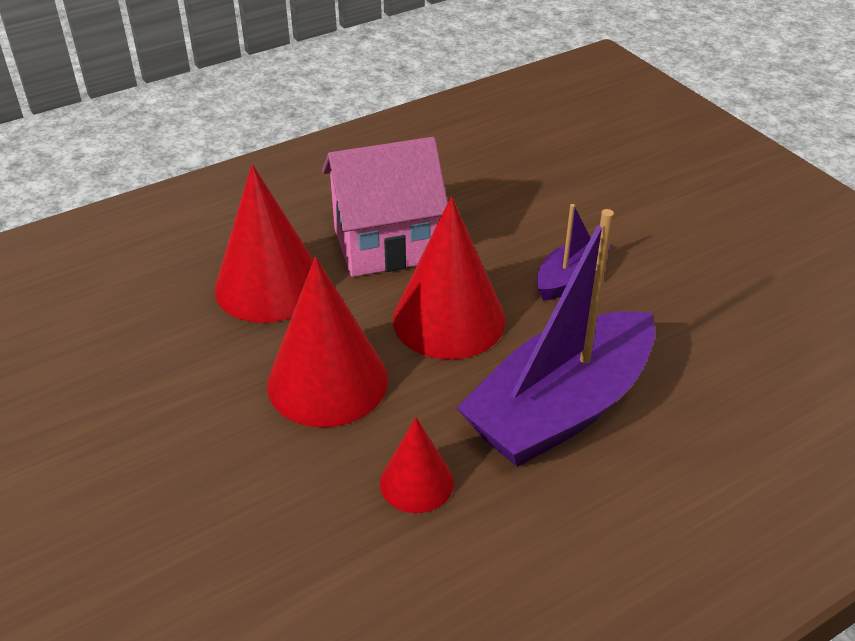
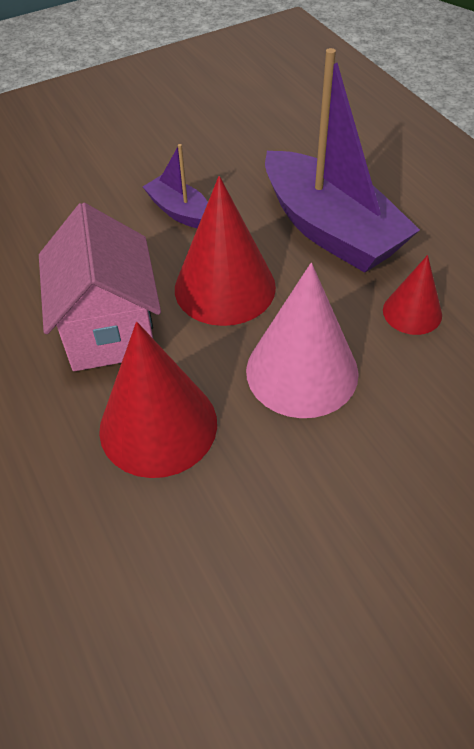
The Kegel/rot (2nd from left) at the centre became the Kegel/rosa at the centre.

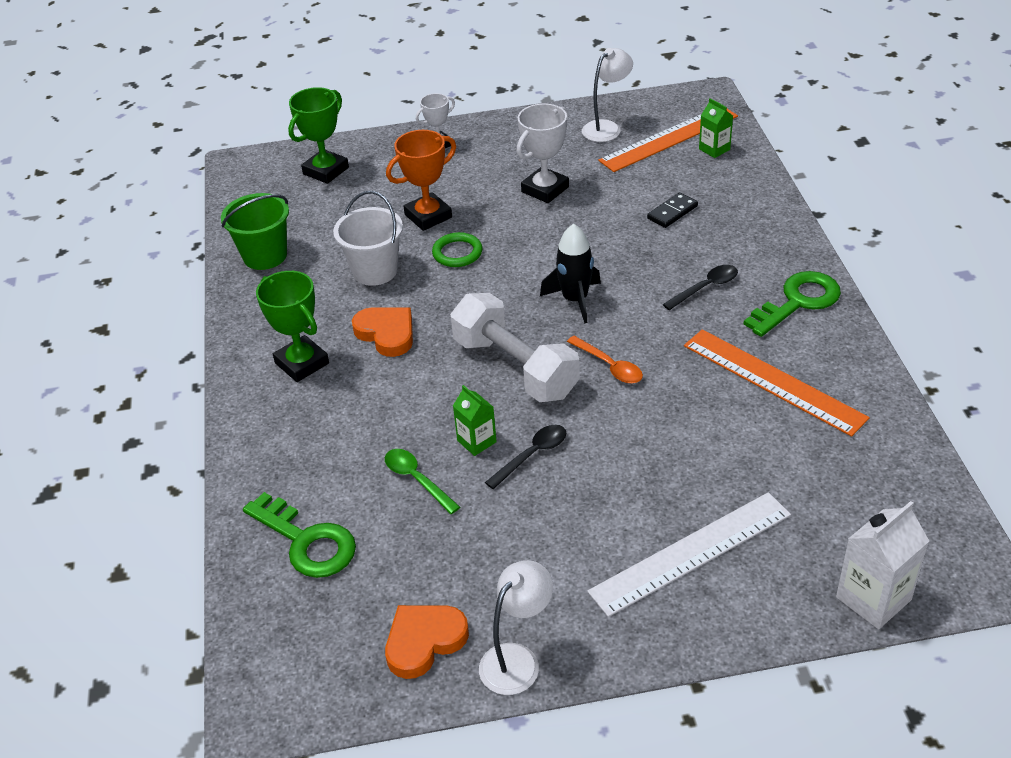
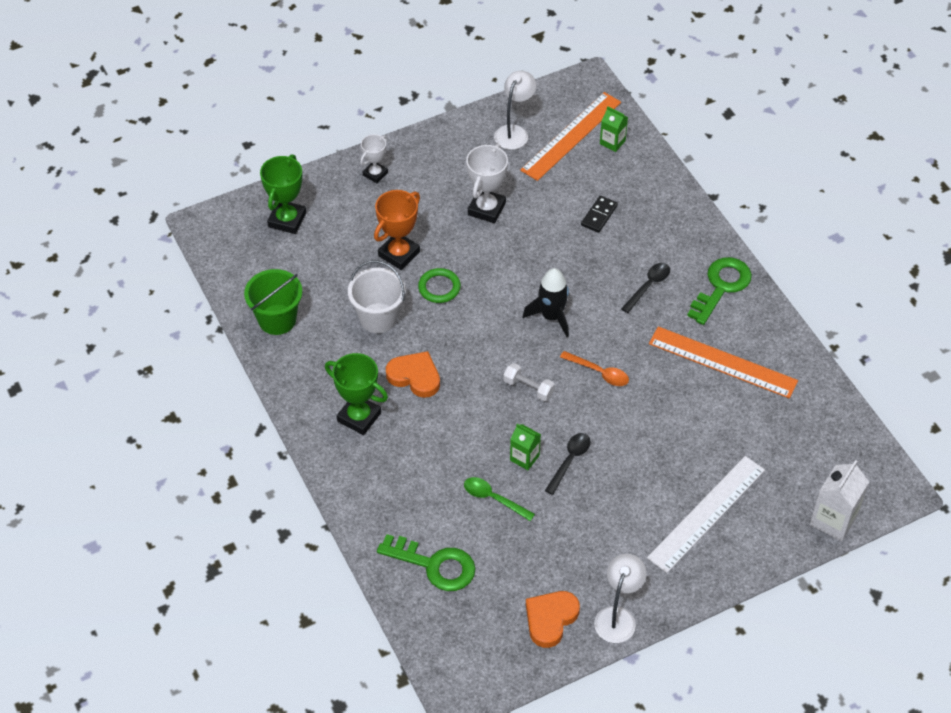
The Hantel/weiß at the centre changed to 0.45 times the size.

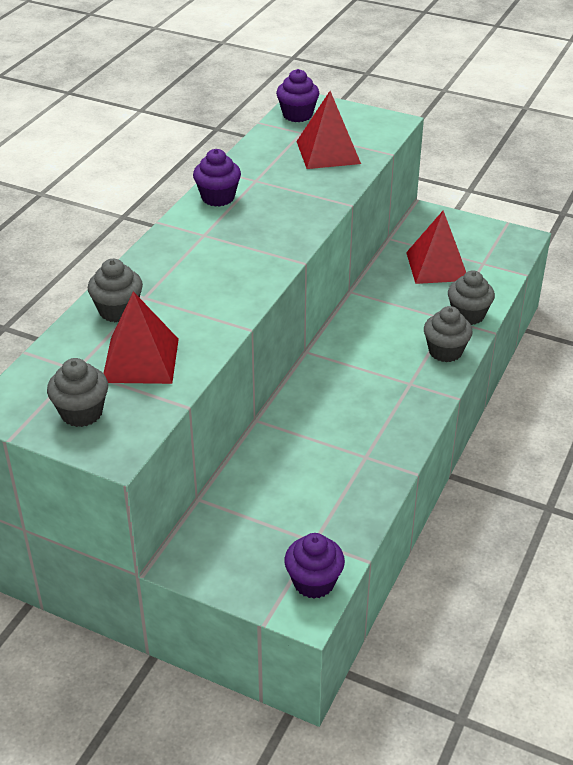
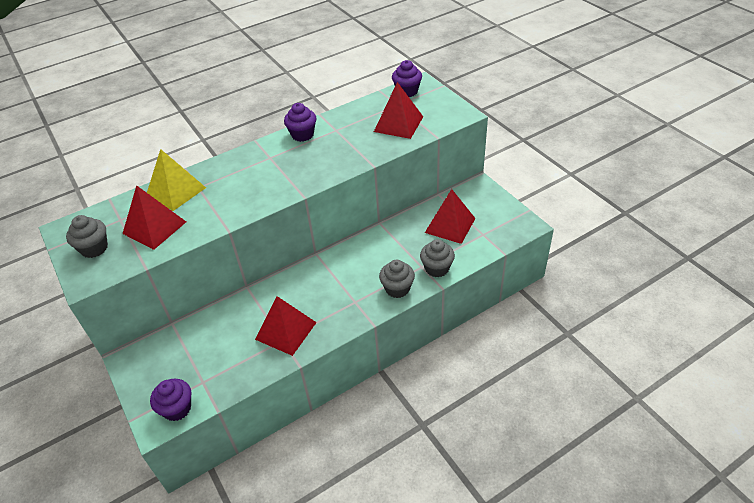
The Muffin/grau (2nd from left) at the middle left was replaced by the Pyramide/gelb at the middle left. The Pyramide/rot (2nd from left) at the centre appeared.

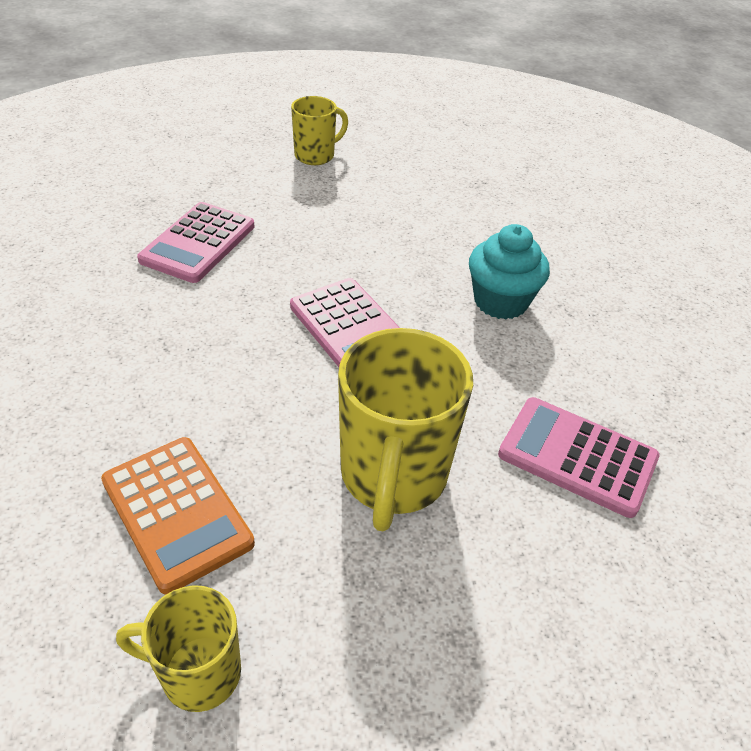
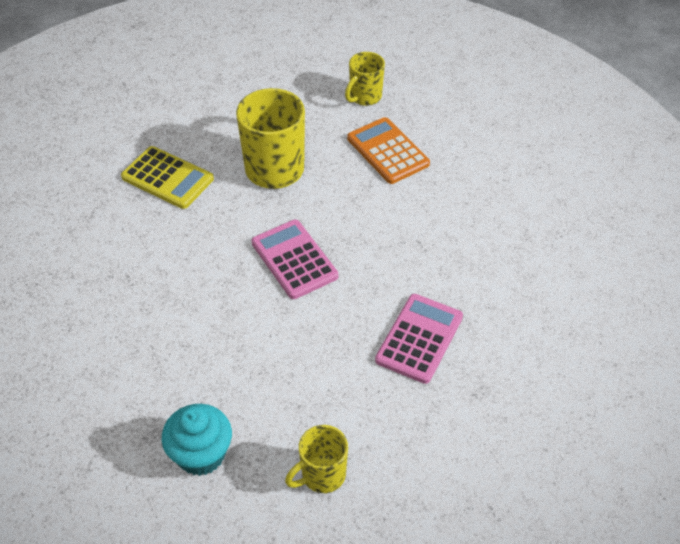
The Muffin/türkis moved from the middle right to the bottom left. The Taschenrechner/rosa (3rd from left) at the middle right became the Taschenrechner/gelb at the top left. The Tasse/gelb (1st from left in the first image) at the bottom left turned 120 degrees clockwise.

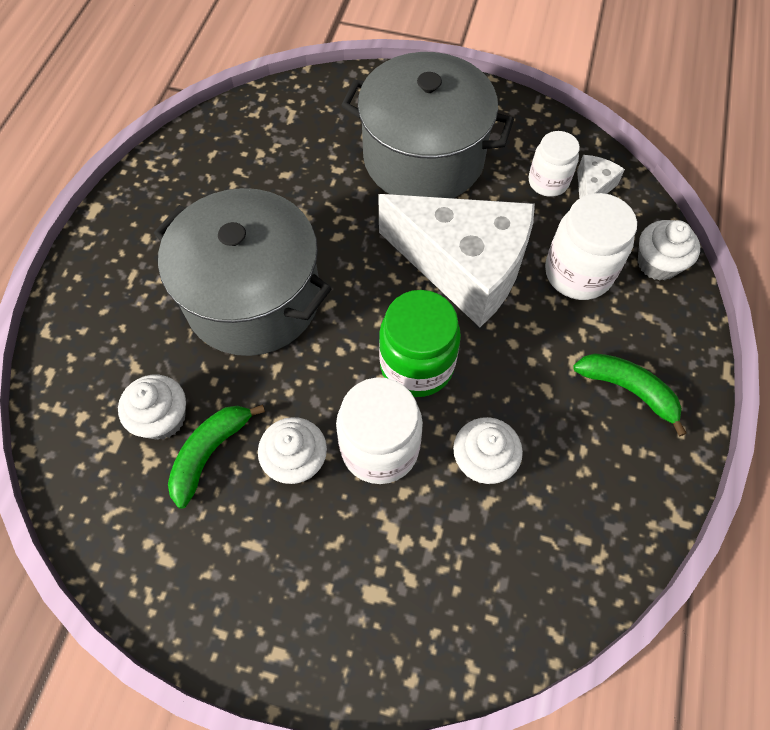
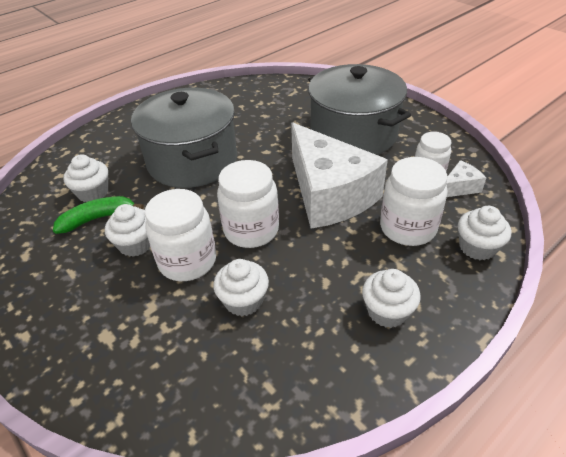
The Einmachglas/grün at the centre became the Einmachglas/weiß (2nd from left) at the centre. The Banane/grün (2nd from left) at the middle right was replaced by the Muffin/weiß (4th from left) at the middle right.

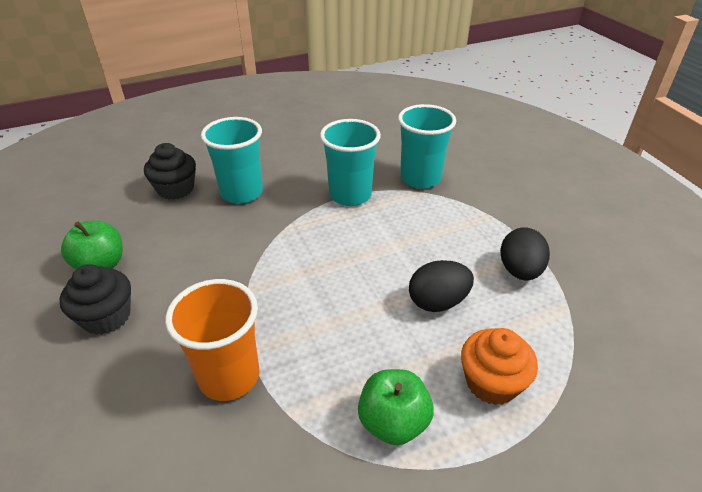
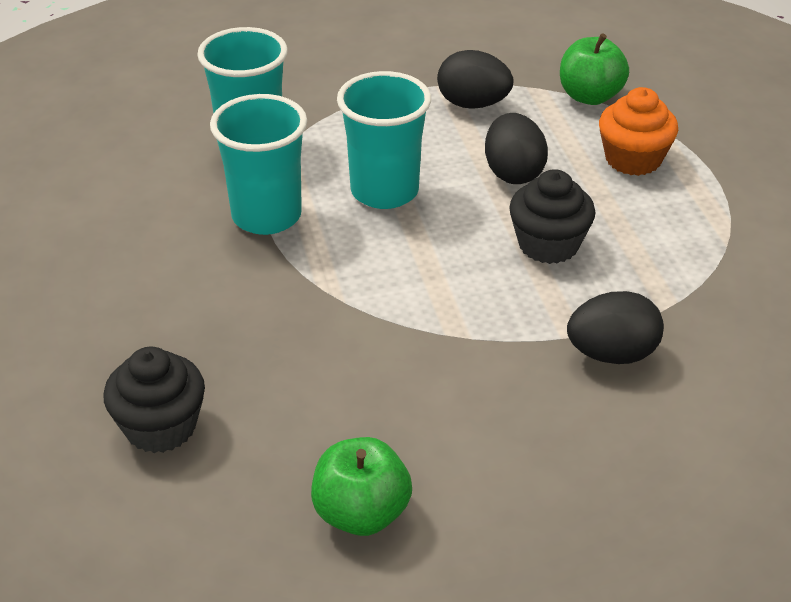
The Becher/türkis (1st from left in the first image) moved from the top left to the top centre. The Muffin/schwarz (1st from left in the first image) moved from the middle left to the middle right. The Becher/orange at the bottom left was replaced by the Ei/schwarz (3rd from left) at the middle right. The Apfel/grün (2nd from left) moved from the bottom centre to the top right.

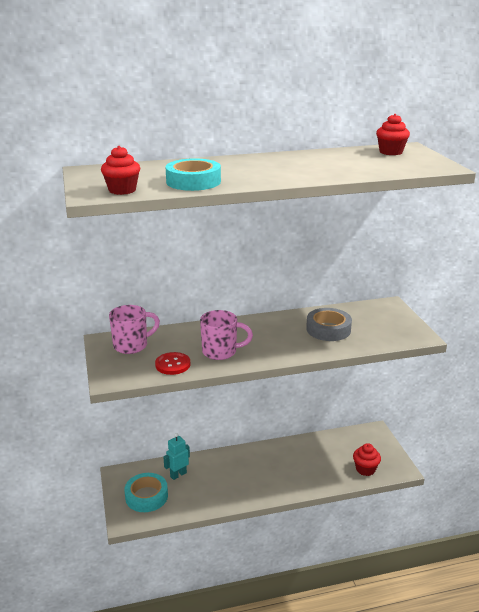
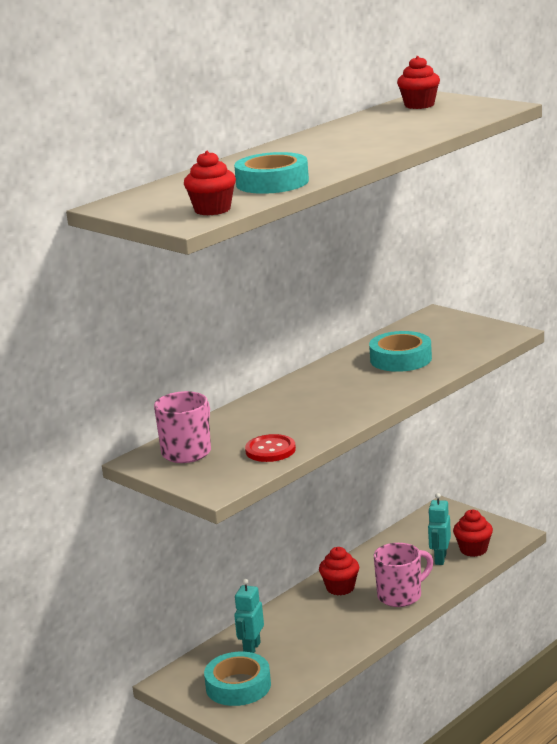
The Klebeband/grau at the middle right became the Klebeband/türkis (3rd from left) at the middle right. The Tasse/rosa (2nd from left) moved from the centre to the bottom right. The Roboter/türkis (2nd from left) at the bottom right appeared. The Muffin/rot (2nd from left) at the bottom centre appeared.

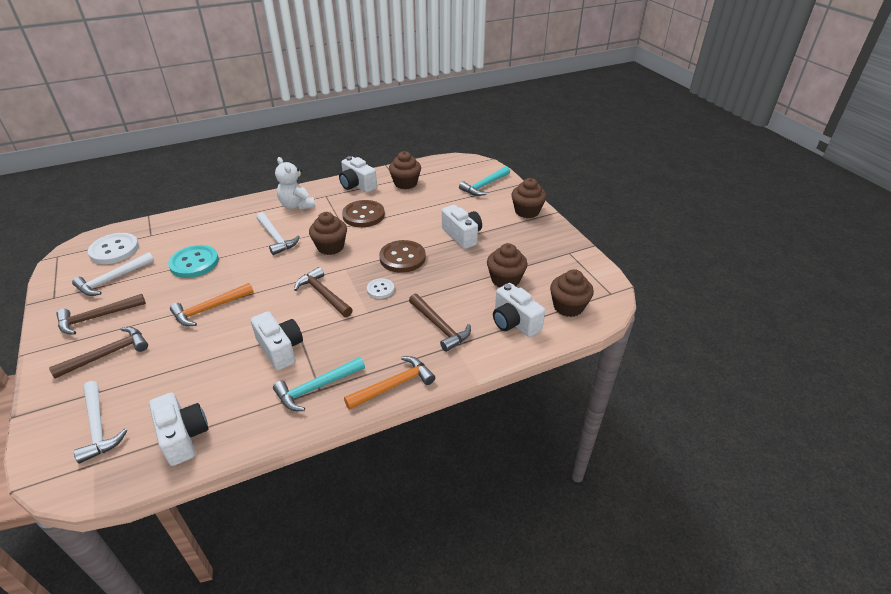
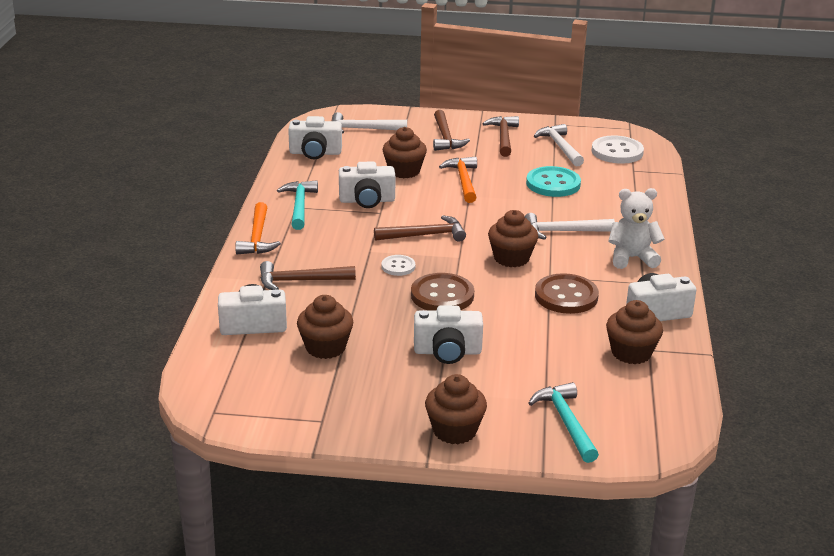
The Muffin/braun (5th from left in the first image) moved from the centre to the top centre.

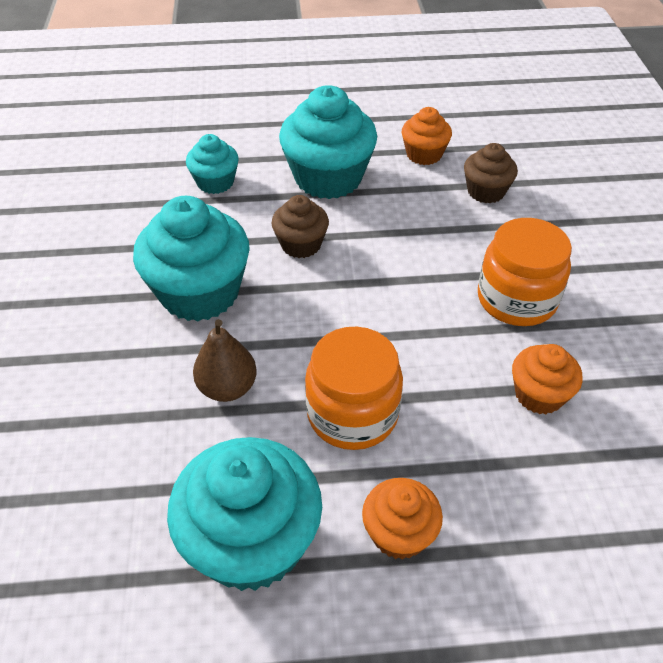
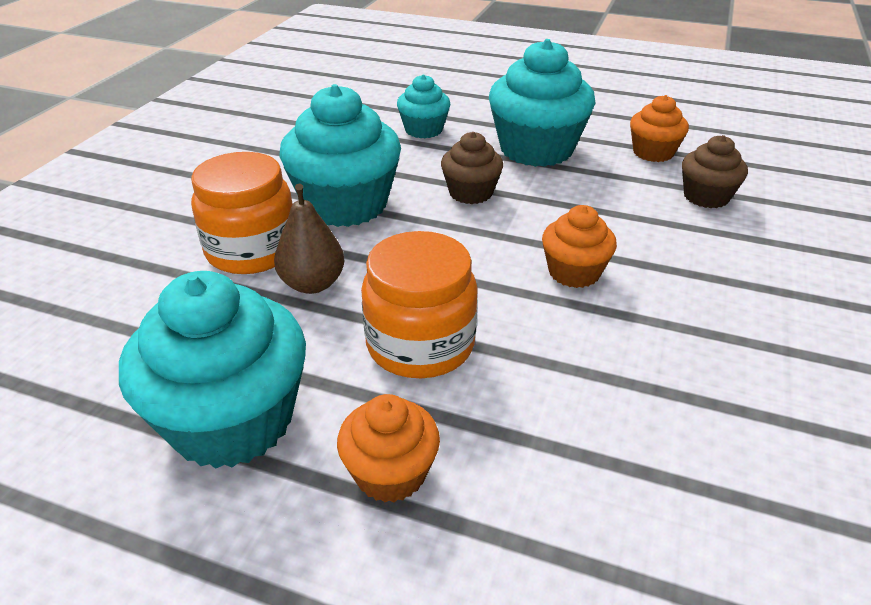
The Einmachglas/orange (2nd from left in the first image) moved from the middle right to the middle left. The Muffin/orange (3rd from left in the first image) moved from the middle right to the centre.

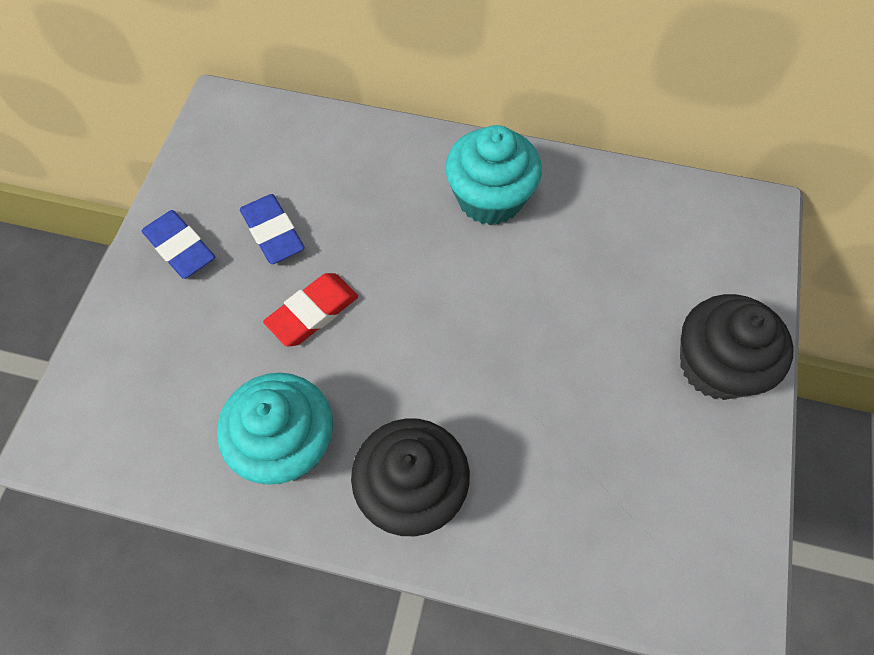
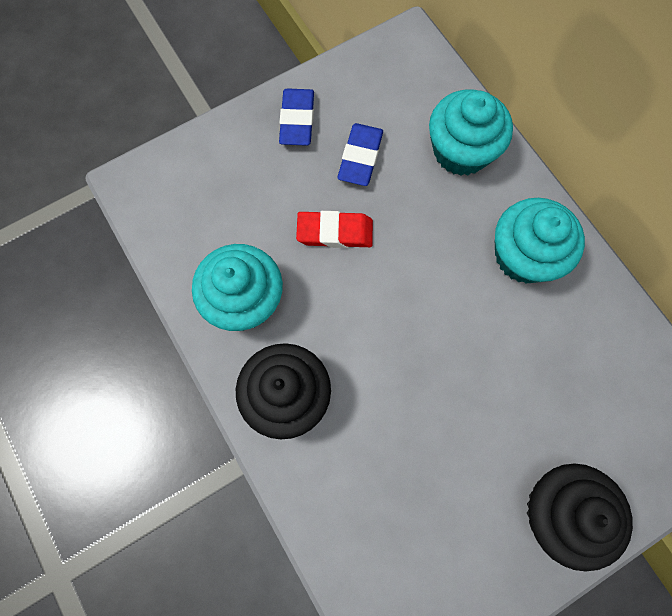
The Muffin/türkis (2nd from left) at the top right appeared.

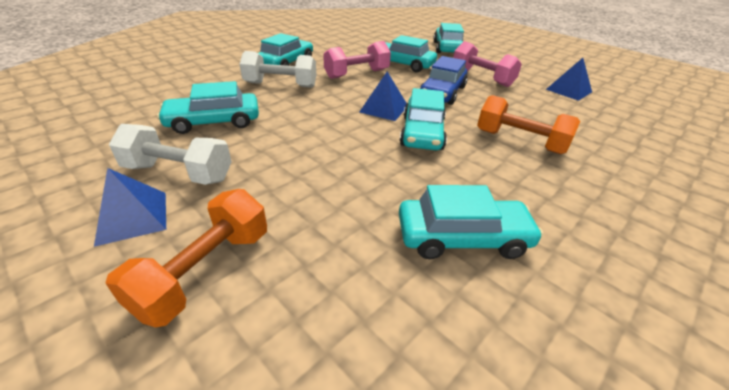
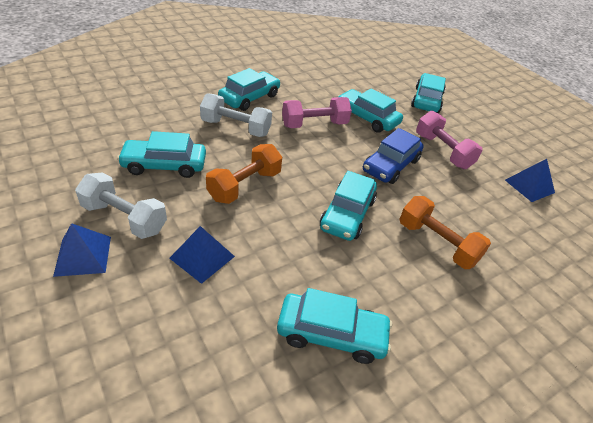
The Pyramide/blau (2nd from left) moved from the top centre to the centre. The Hantel/orange (1st from left) moved from the middle left to the centre.

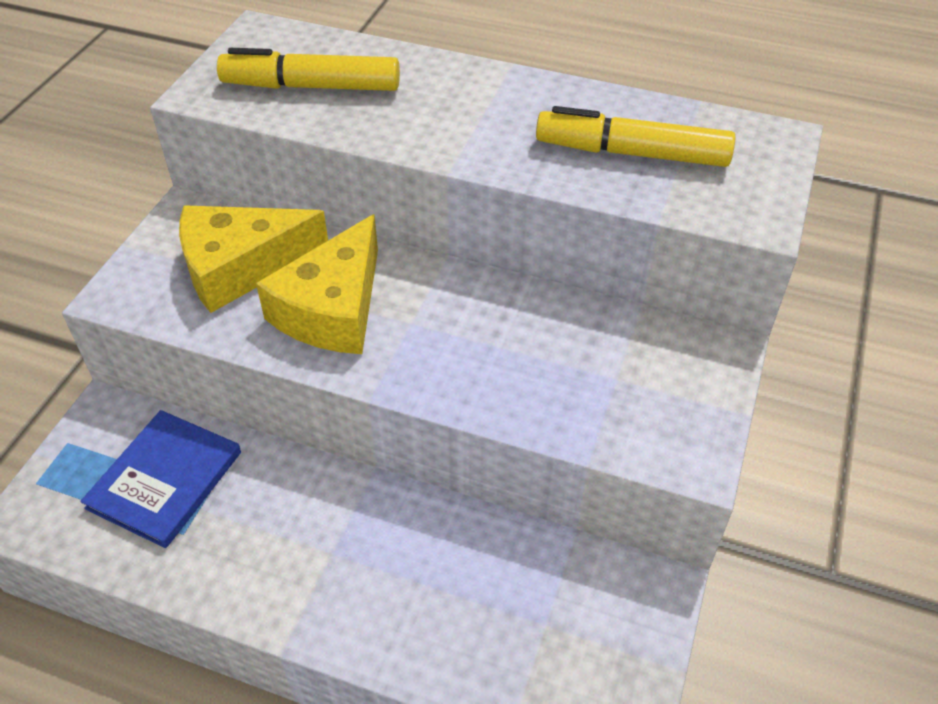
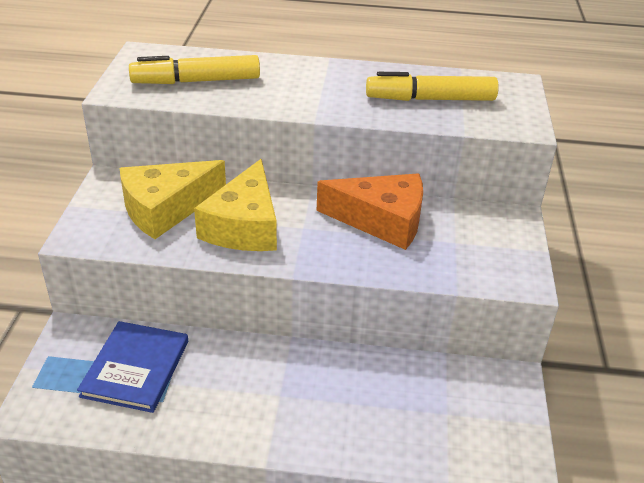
The Käse/orange at the centre appeared.

